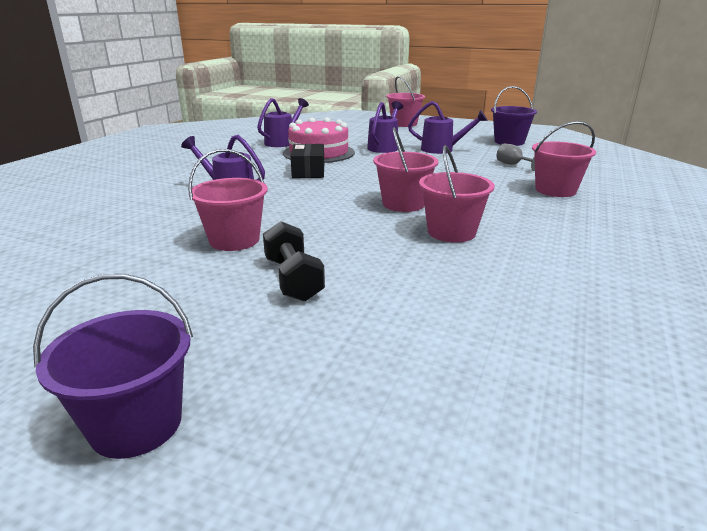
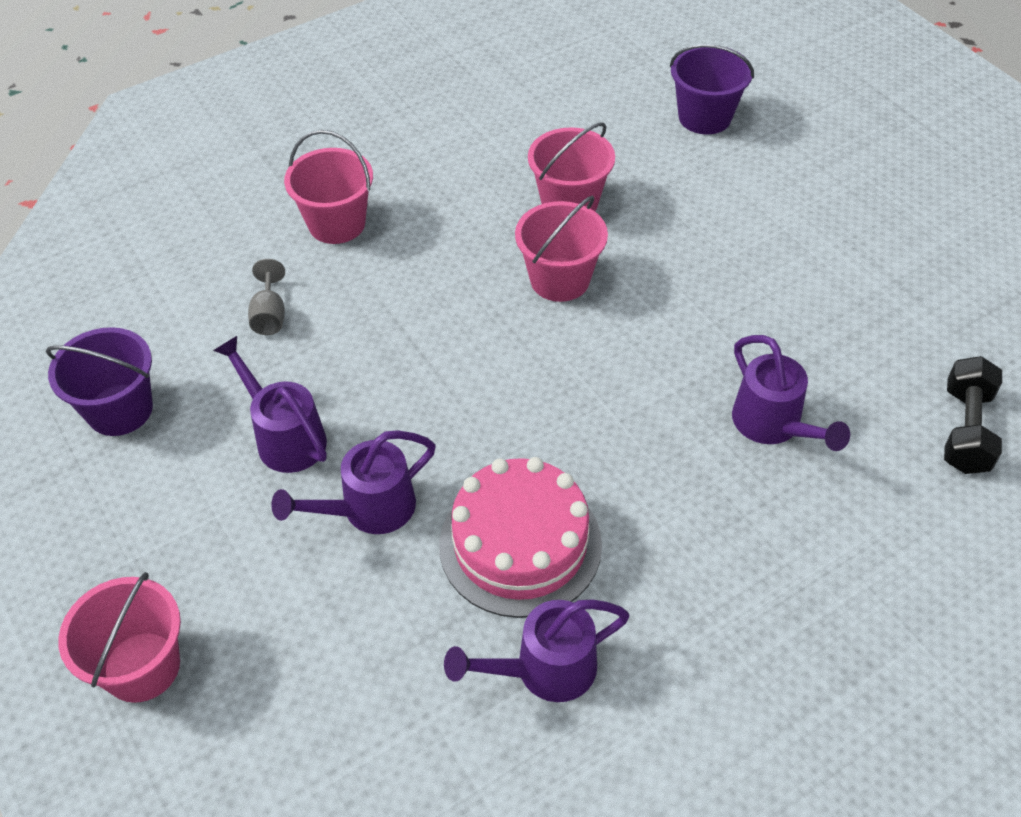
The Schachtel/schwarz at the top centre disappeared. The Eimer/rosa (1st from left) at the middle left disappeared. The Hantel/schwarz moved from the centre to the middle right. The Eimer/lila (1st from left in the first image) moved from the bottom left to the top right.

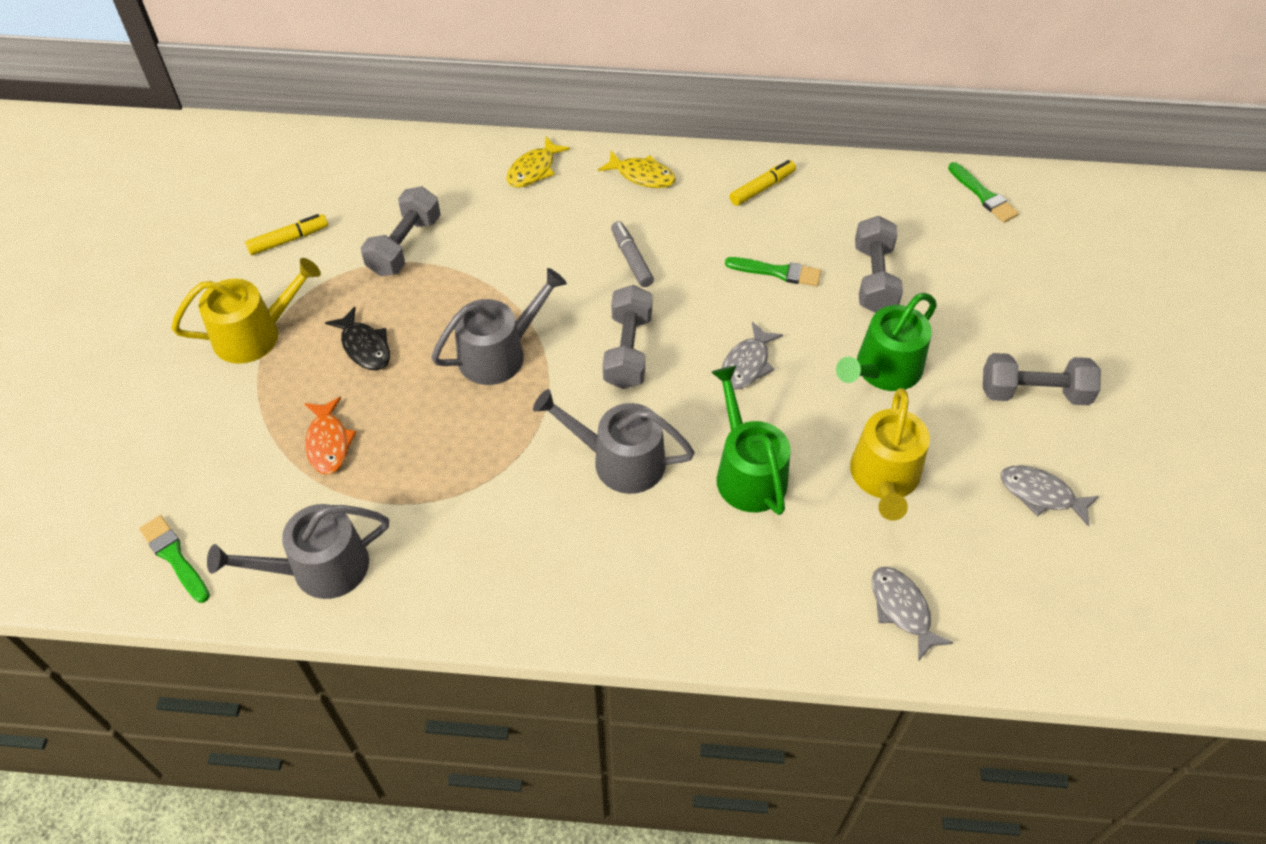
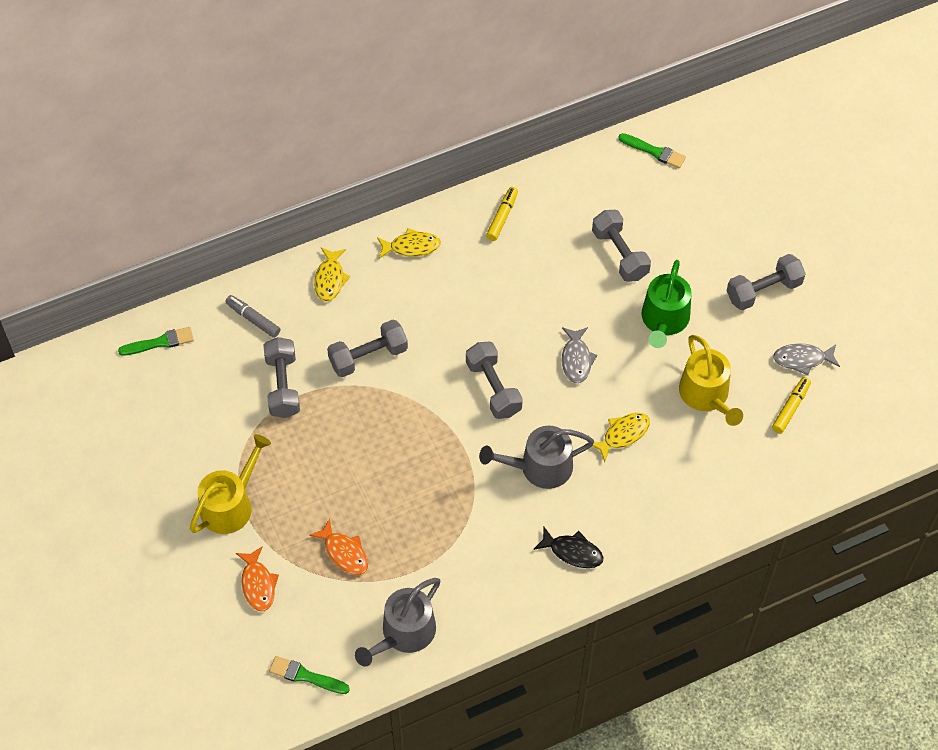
The Filzstift/gelb (1st from left in the first image) moved from the top left to the middle right. The Filzstift/grau moved from the top centre to the middle left. The Pinsel/grün (2nd from left in the first image) moved from the top centre to the middle left. The Gießkanne/grau (2nd from left) at the centre disappeared. The Fisch/schwarz moved from the middle left to the bottom centre. The Gießkanne/grün (1st from left) at the centre was replaced by the Fisch/gelb (3rd from left) at the centre. The Fisch/grau (2nd from left) at the bottom right disappeared. The Hantel/grau (2nd from left) at the centre appeared. The Fisch/orange (1st from left) at the bottom left appeared.

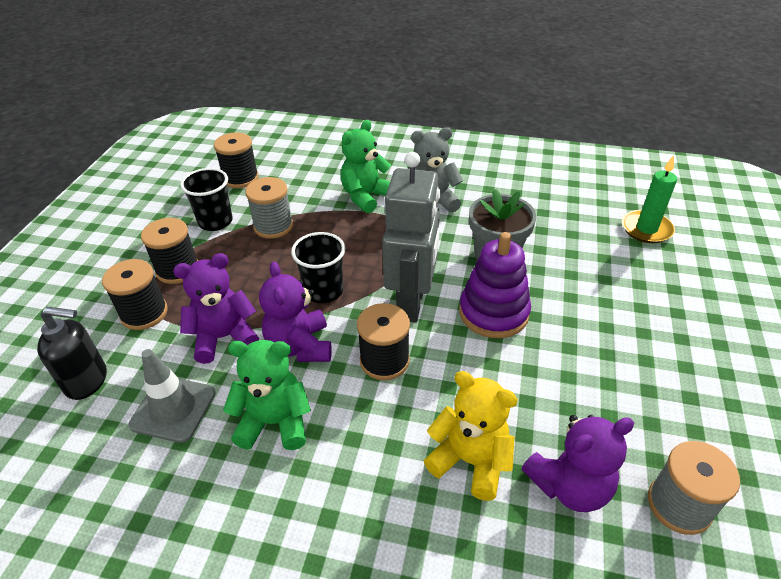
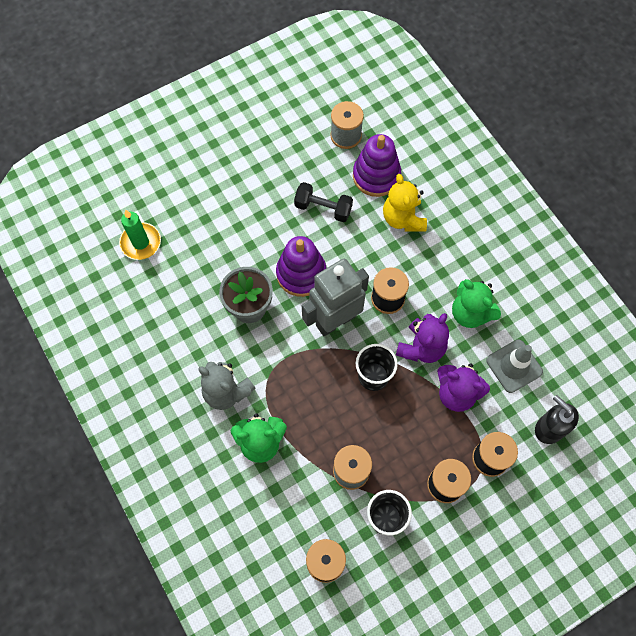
The Teddybär/lila (3rd from left) at the bottom right was replaced by the Stapelspielzeug/lila (2nd from left) at the top centre. The Hantel/schwarz at the top centre appeared.

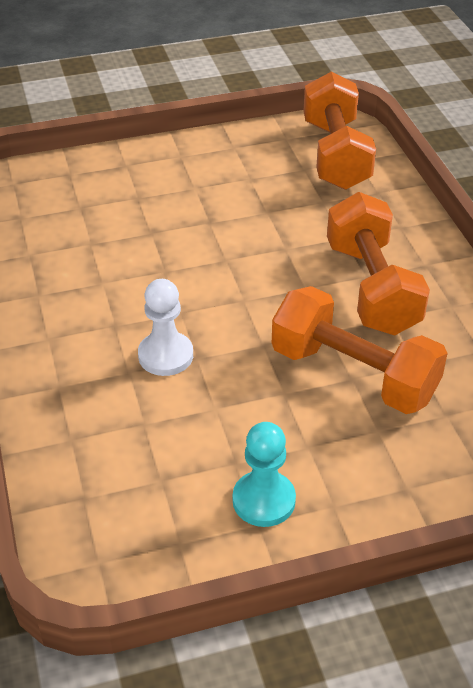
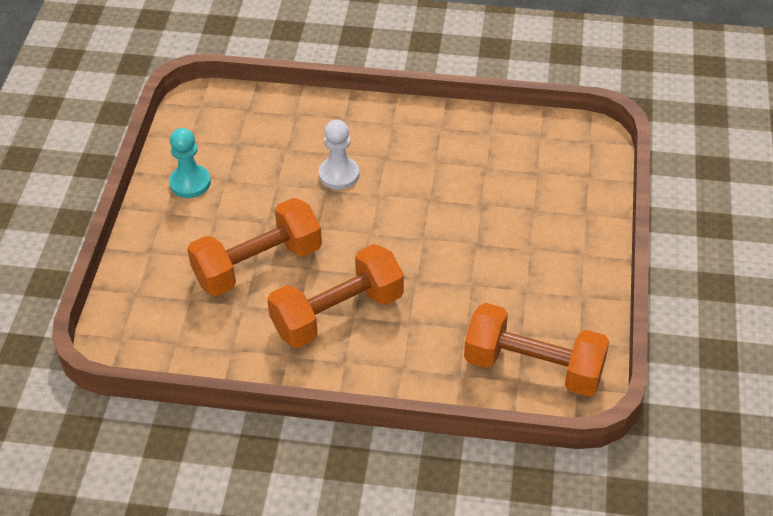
The Hantel/orange (3rd from left in the first image) at the middle right turned 45 degrees counterclockwise.

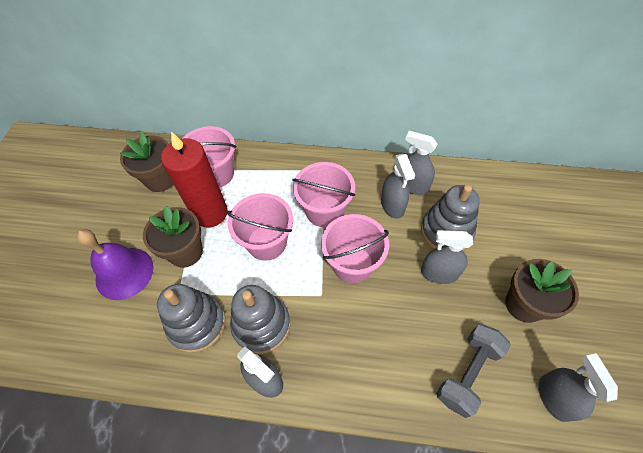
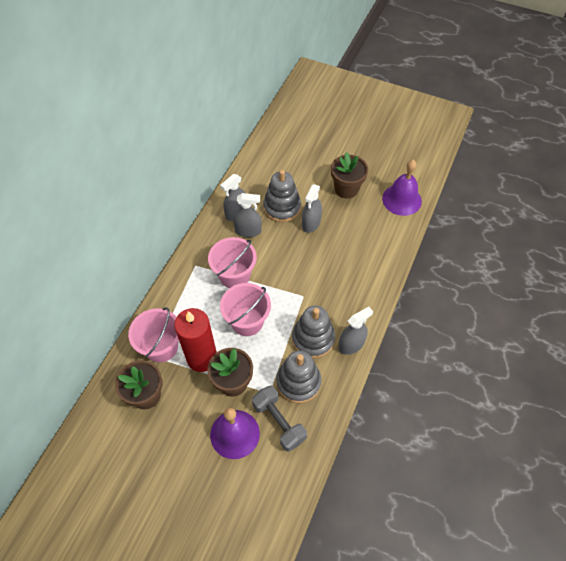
The Eimer/rosa (4th from left) at the centre disappeared. The Hantel/grau moved from the bottom right to the bottom centre. The Sprühflasche/grau (5th from left) at the bottom right was replaced by the Glocke/lila (2nd from left) at the middle right.

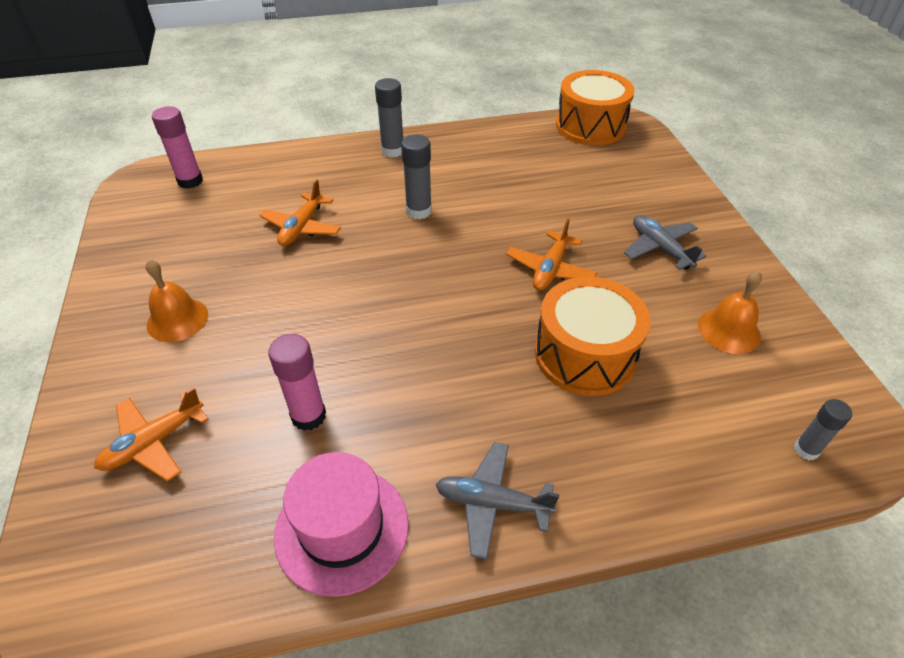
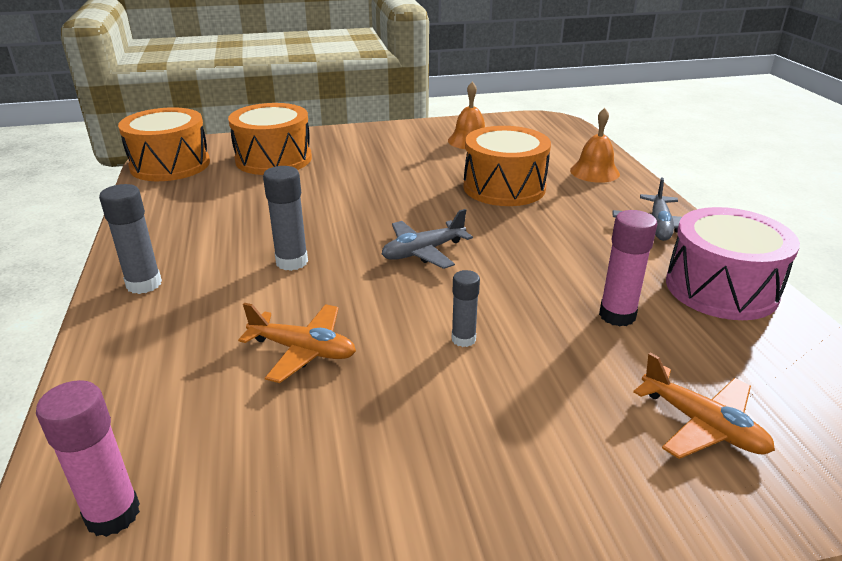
The Flugzeug/grau (2nd from left in the first image) moved from the middle right to the centre. The Flugzeug/orange (3rd from left) at the centre disappeared. The Glocke/orange (1st from left in the first image) moved from the middle left to the top right. The Klebestift/grau (3rd from left) moved from the middle right to the centre. The Hut/rosa at the bottom centre was replaced by the Trommel/rosa at the middle right. The Trommel/orange (2nd from left) at the top left appeared.

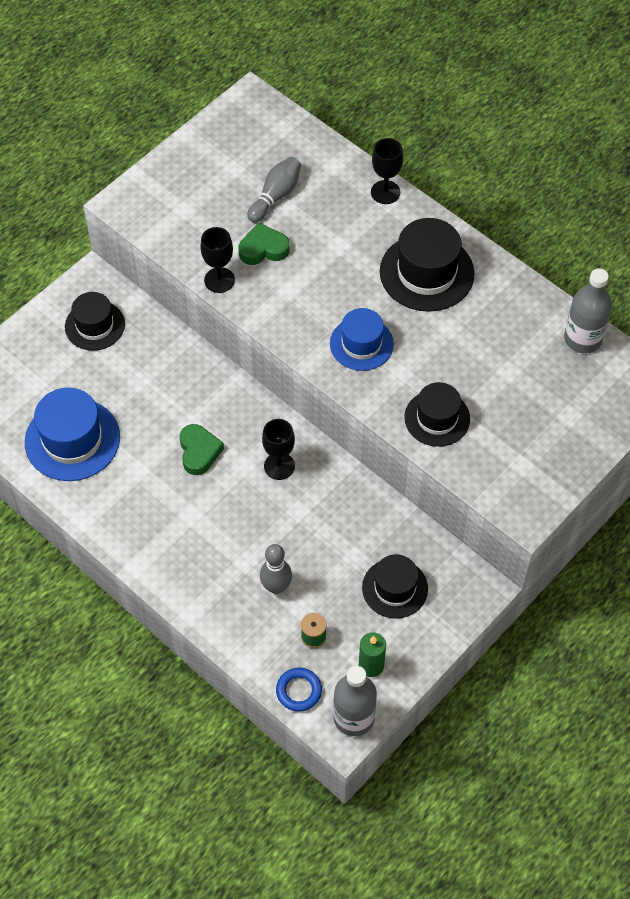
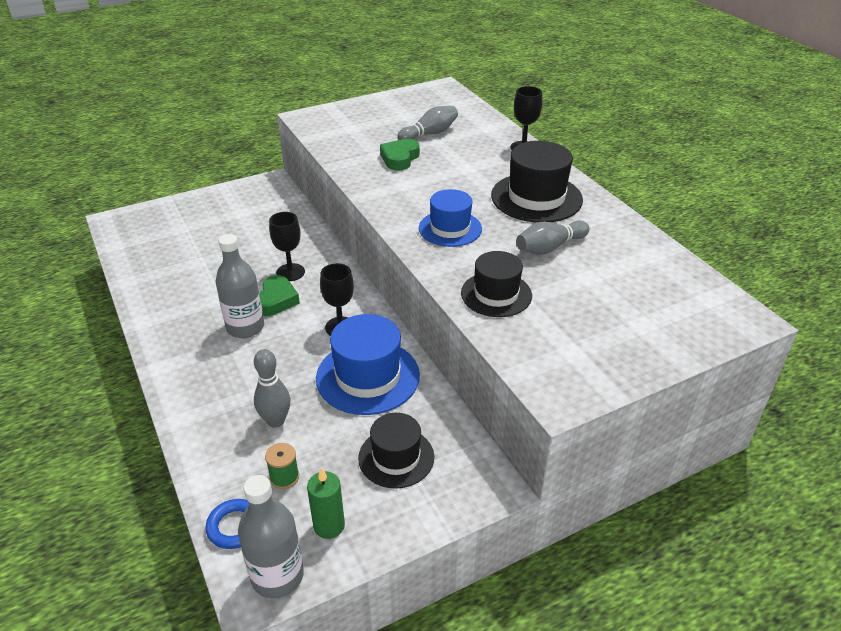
The Herz/grün (2nd from left) at the top centre turned 75 degrees counterclockwise. The Kelch/schwarz (1st from left) moved from the top centre to the centre. The Flasche/grau (2nd from left in the first image) moved from the middle right to the middle left. The Hut/schwarz (1st from left) at the middle left disappeared. The Hut/blau (1st from left) moved from the middle left to the centre. The Bowlingkegel/grau (3rd from left) at the centre appeared.

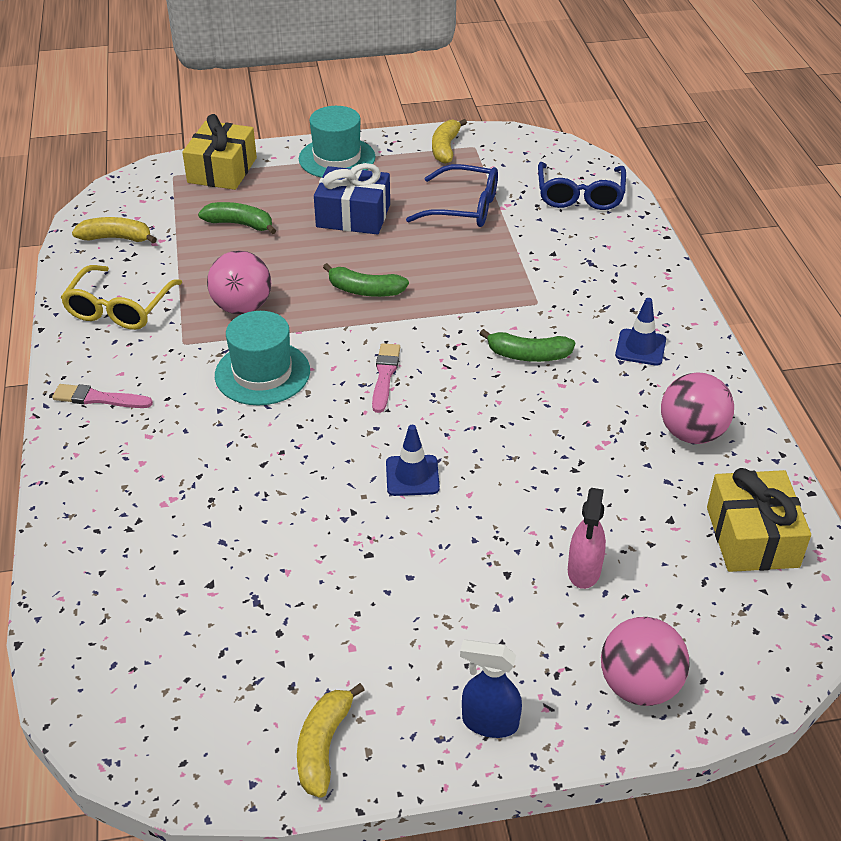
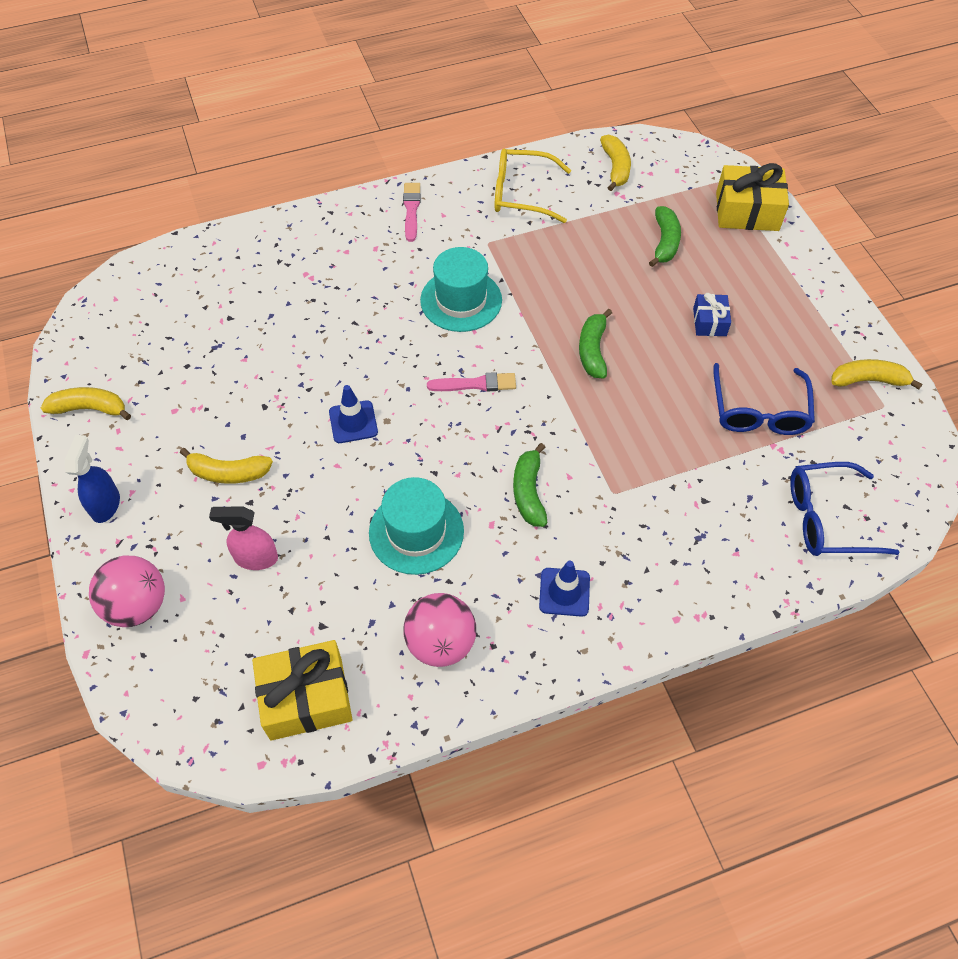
The Hut/türkis (2nd from left in the first image) moved from the top centre to the centre. The Geschenk/blau at the top centre changed to 0.55 times the size. The Ball/rosa (1st from left) at the middle left disappeared. The Banane/gelb (2nd from left) at the middle left appeared.

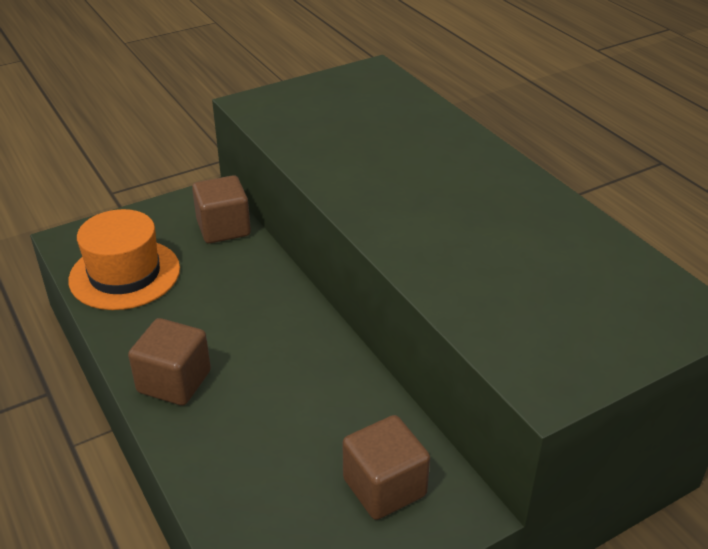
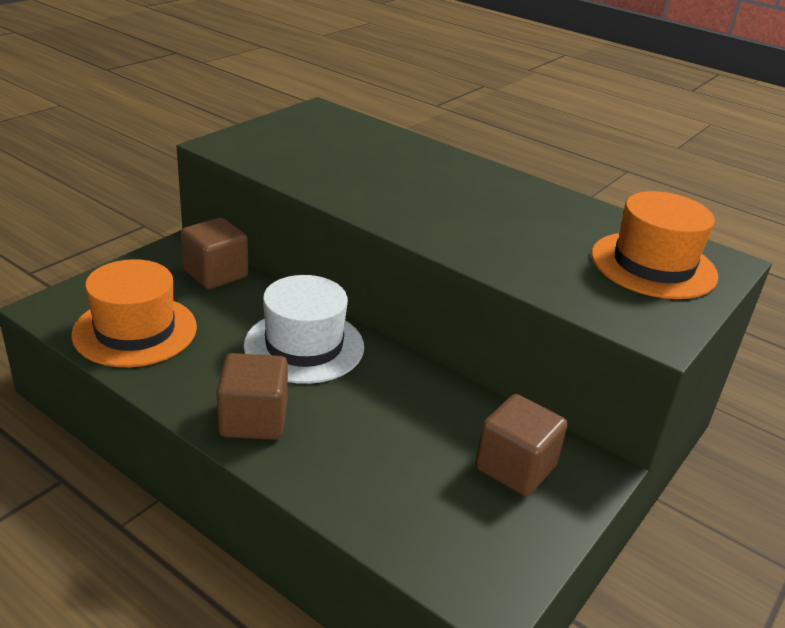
The Hut/orange (2nd from left) at the middle right appeared. The Hut/weiß at the centre appeared.

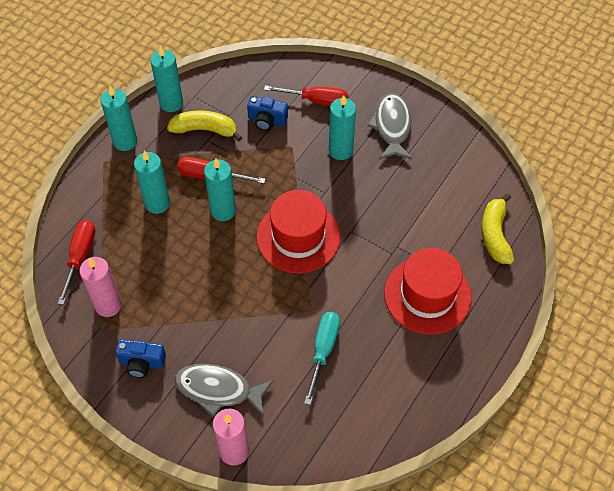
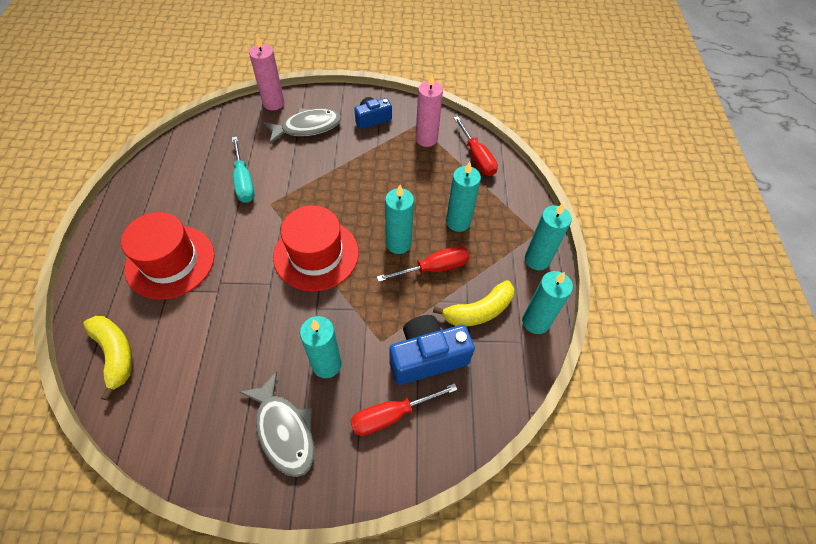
The Kamera/blau (2nd from left) at the top centre changed to 1.63 times the size.

